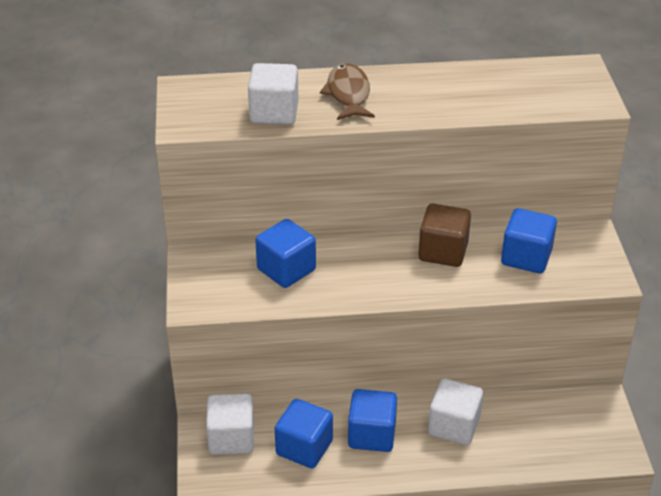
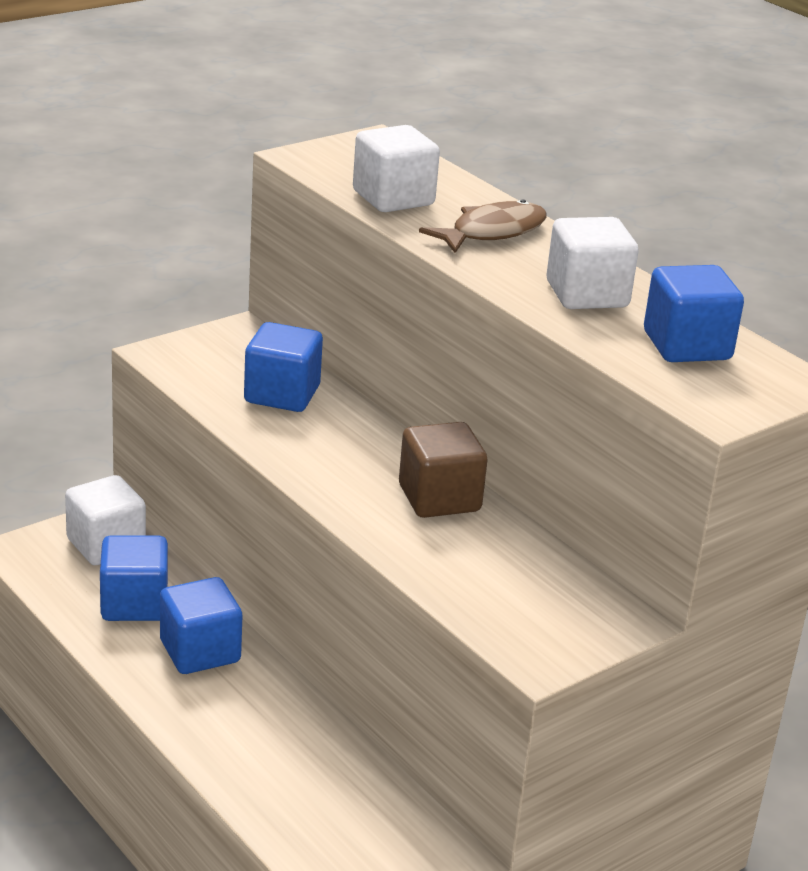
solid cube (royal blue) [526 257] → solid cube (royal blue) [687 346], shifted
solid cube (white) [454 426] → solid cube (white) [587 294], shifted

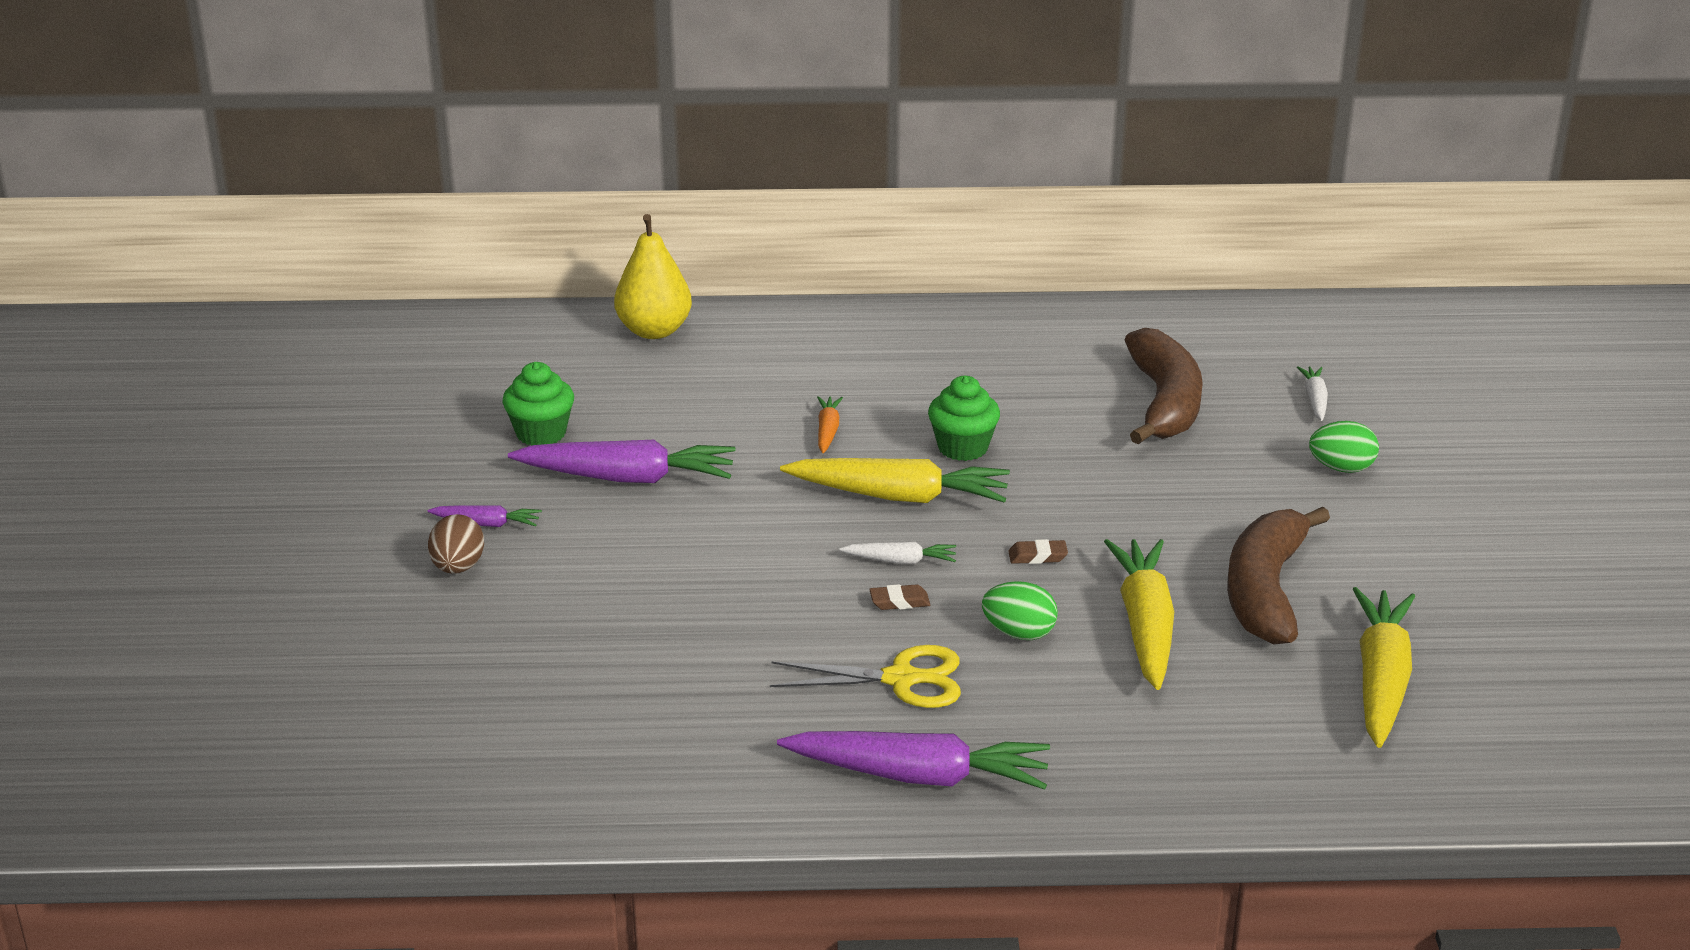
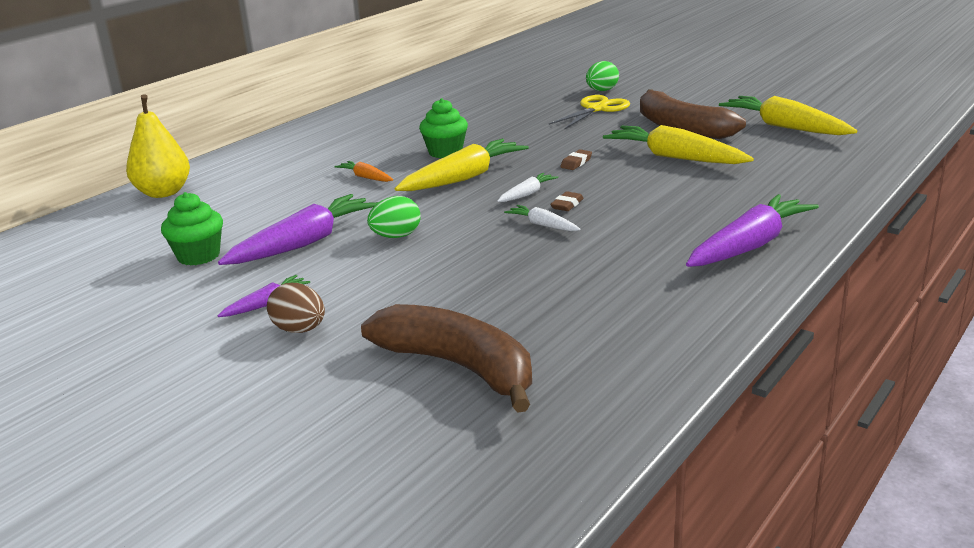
toy banana (dark brown) [1165 403] → toy banana (dark brown) [459 367], shifted
toy carrot (white) [1315 400] → toy carrot (white) [543 225], shifted
egg (green) [1019 633] → egg (green) [396 236], shifted
scissors (bright yellow) [900 679] → scissors (bright yellow) [596 109], shifted

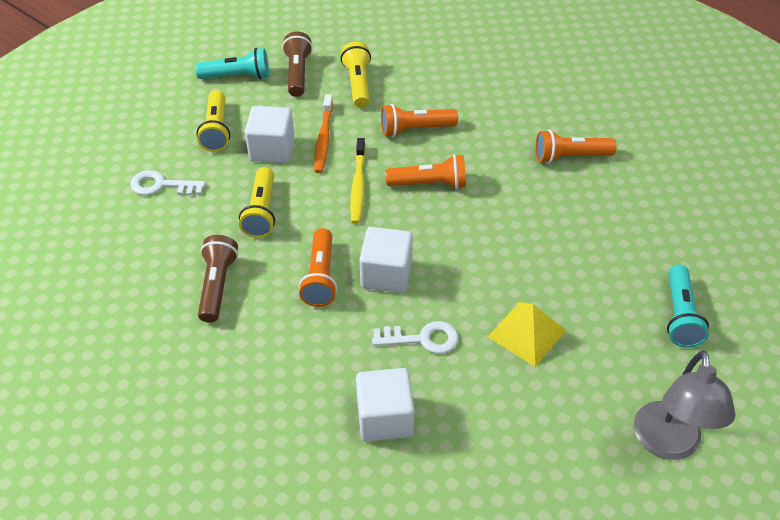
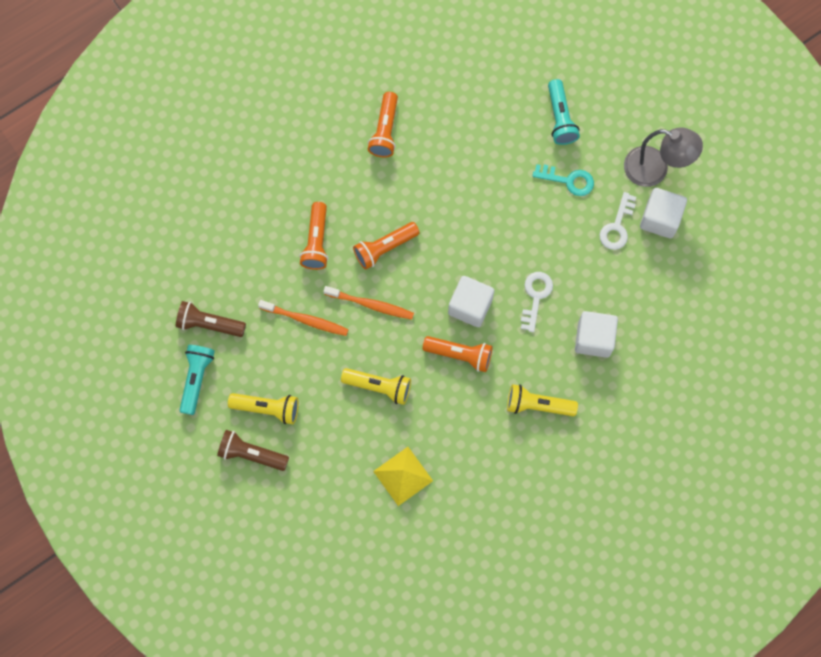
torch (bright yellow) [358 84] → torch (bright yellow) [537 405], shifted
solid cube (white) [272 149] → solid cube (white) [660 219], shifted
tooth brush (bright yellow) [358 186] → tooth brush (orange-coloured) [371 305]
torch (orange-coloured) [430 184] → torch (orange-coloured) [384 248], 135 degrees counterclockwise
door key (white) [161 185] → door key (white) [617 226], shifted
torch (dark brown) [217 285] → torch (dark brown) [251 454], shifted
torch (turquoise) [680 316] → torch (turquoise) [560 118], 60 degrees clockwise
solid pyramid (bright yellow) [527 333] → solid pyramid (bright yellow) [403 476], shifted
- → door key (turquoise) [568 180]

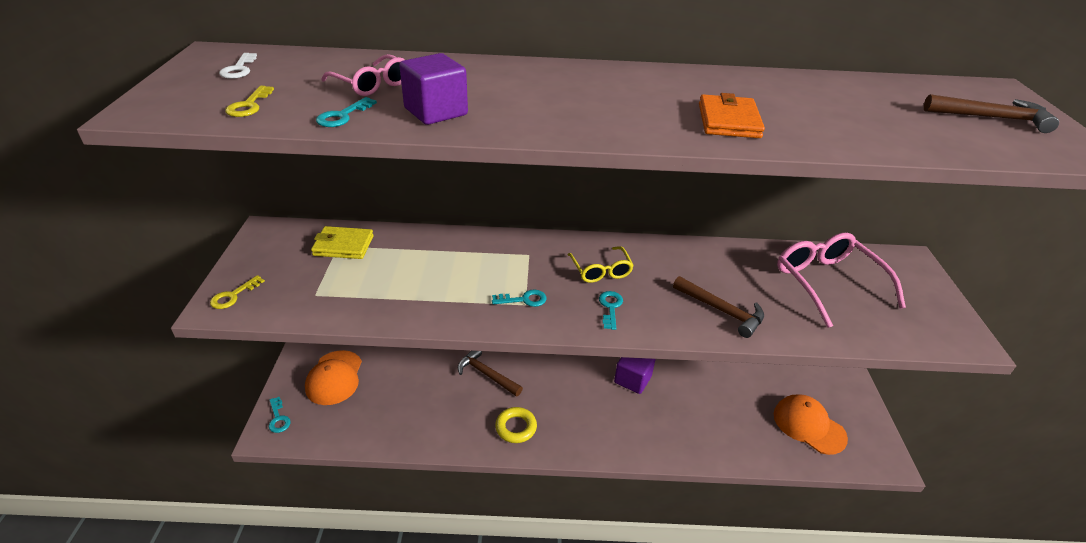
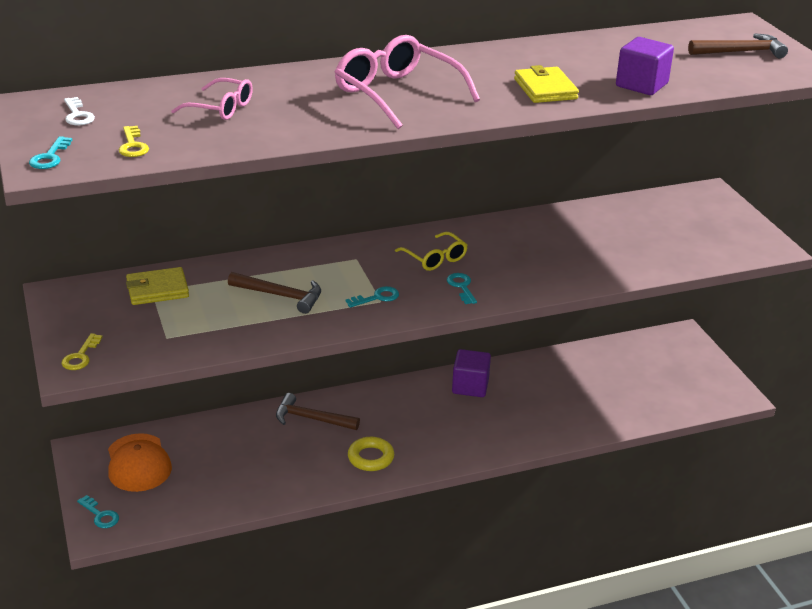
solid cube (royal purple) [436 112] → solid cube (royal purple) [641 85], shifted
wallet (orange-coloured) [728 121] → wallet (bright yellow) [545 89]
door key (turquoise) [343 116] → door key (turquoise) [50 157], shifted
glasses (pink) [827 283] → glasses (pink) [397 94], shifted
claw hammer (dark brown) [721 311] → claw hammer (dark brown) [280 296], shifted
peaked cap (orange-coloured) [809 426] → -

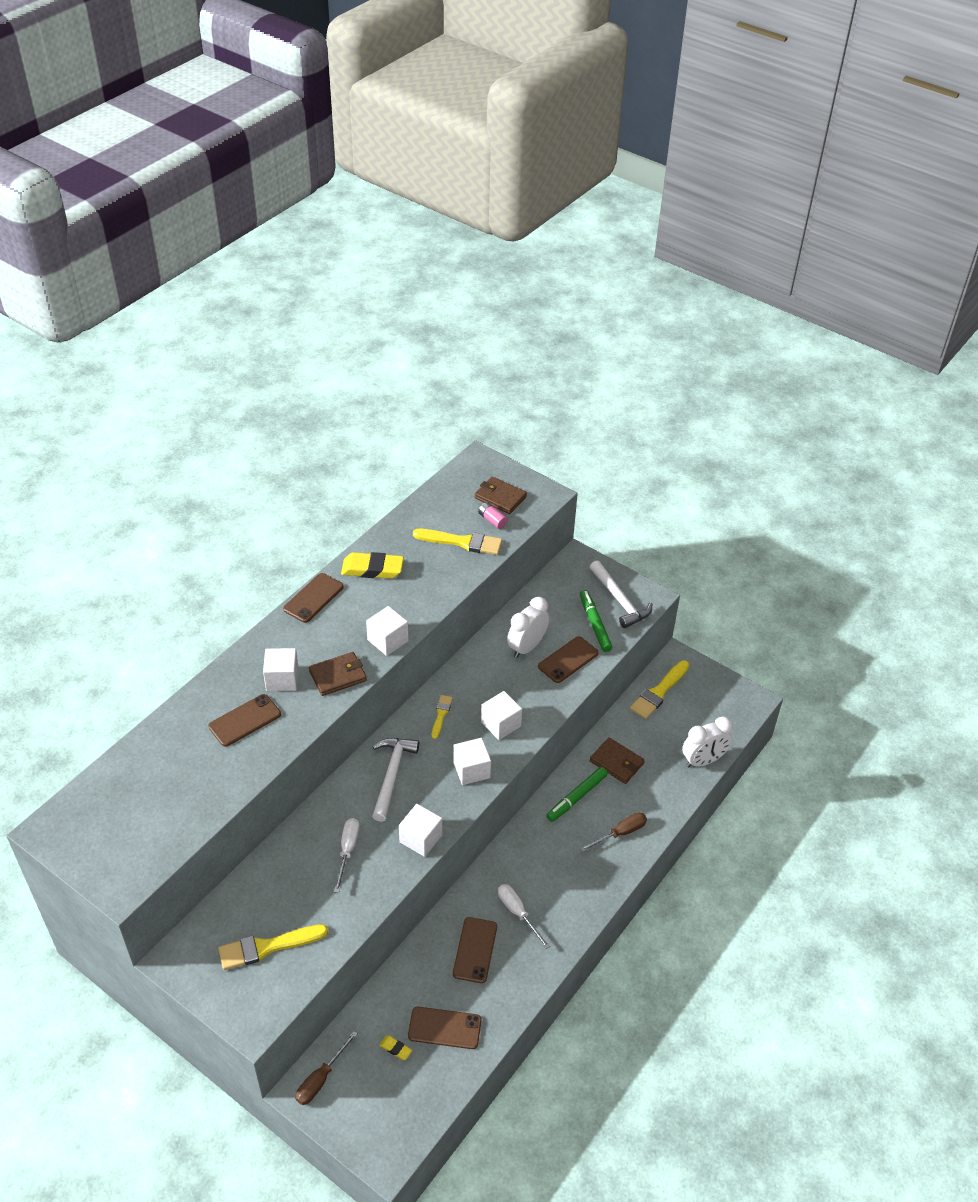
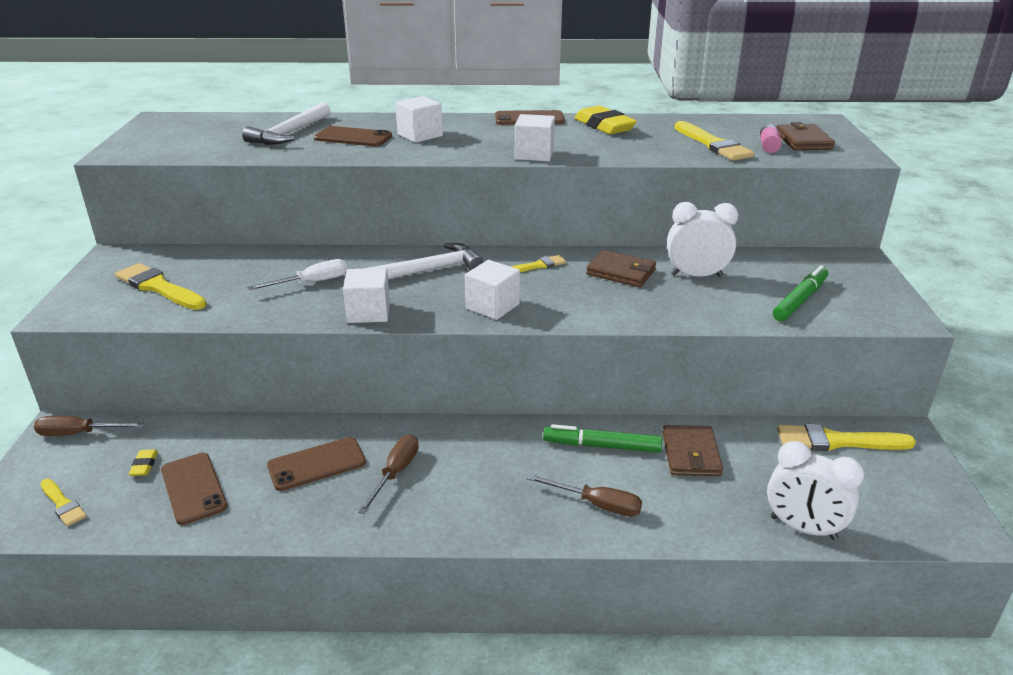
claw hammer (white) [620 601] → claw hammer (white) [289 133], shifted
smartphone (dark brown) [568 660] → -
wallet (dark brown) [338 676] → wallet (dark brown) [621 272], shifted
solid cube (white) [501 724] → -
screwdriver (white) [518 913] → screwdriver (dark brown) [395 473]
- → paint brush (bright yellow) [63 504]

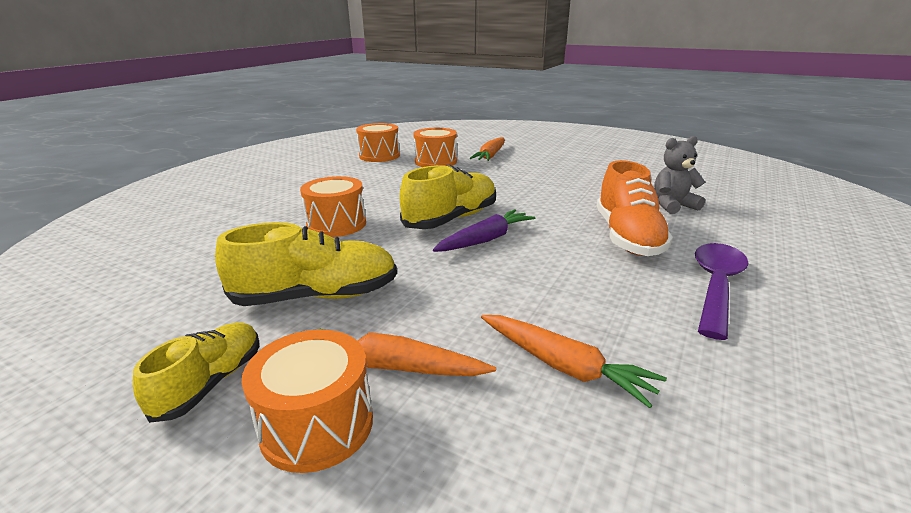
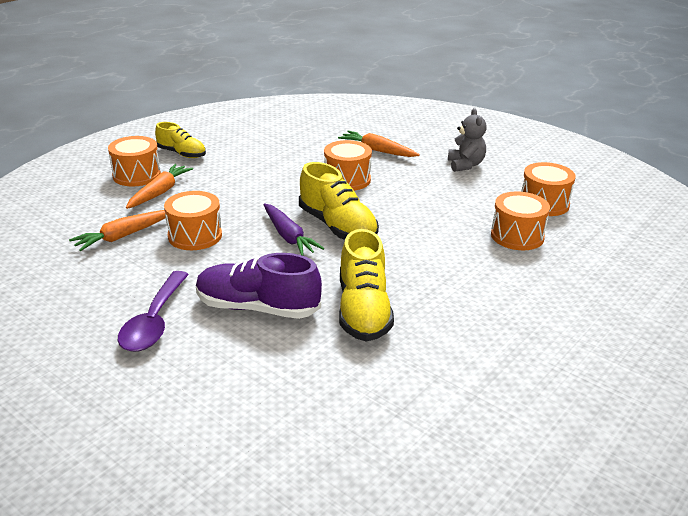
teddy (ash-grey) [672 205] → teddy (ash-grey) [465 165], shifted
toy carrot (orange-coloured) [490 155] → toy carrot (orange-coloured) [378 151], shifted
lace-up shoe (orange-coloured) [627 237] → lace-up shoe (royal purple) [257 308]
lace-up shoe (bright yellow) [316 296] → lace-up shoe (bright yellow) [363 310], shifted
teaspoon (royal purple) [716 286] → teaspoon (royal purple) [154 322], 60 degrees clockwise
- → snare drum (orange-coloured) [195 236]

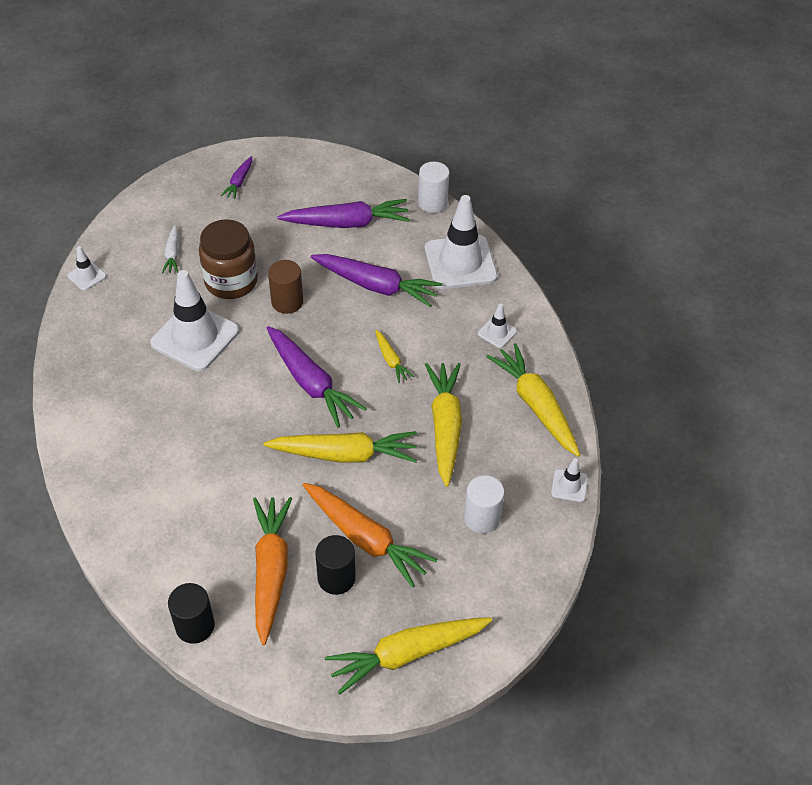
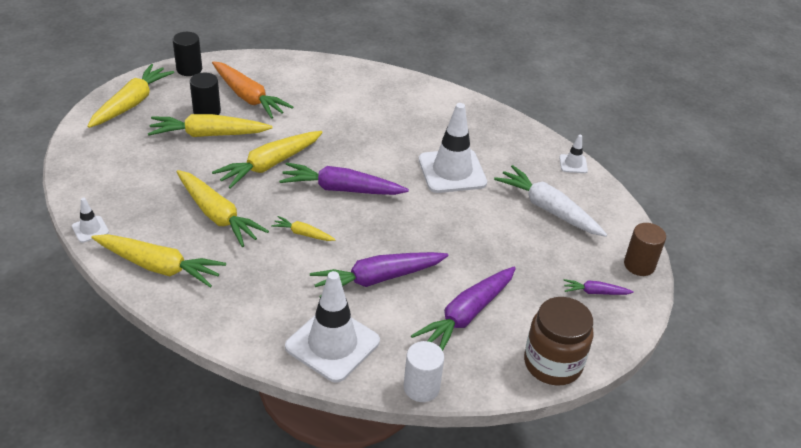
toy carrot (royal purple) [239 182] → toy carrot (royal purple) [595 292], 60 degrees counterclockwise
preserve jar (dark brown) [231 281] → preserve jar (dark brown) [552 364], shifted
toy carrot (white) [172 254] → toy carrot (white) [548 209], x2.02
cylinder (dark brown) [287 302] → cylinder (dark brown) [639 265], shifted
safety cone (white) [497 332] → -
cylinder (white) [482 518] → -
toy carrot (orange-coloured) [366 539] → toy carrot (bright yellow) [208 135]
cylinder (jet-black) [195 626] → cylinder (jet-black) [189 69], shifted

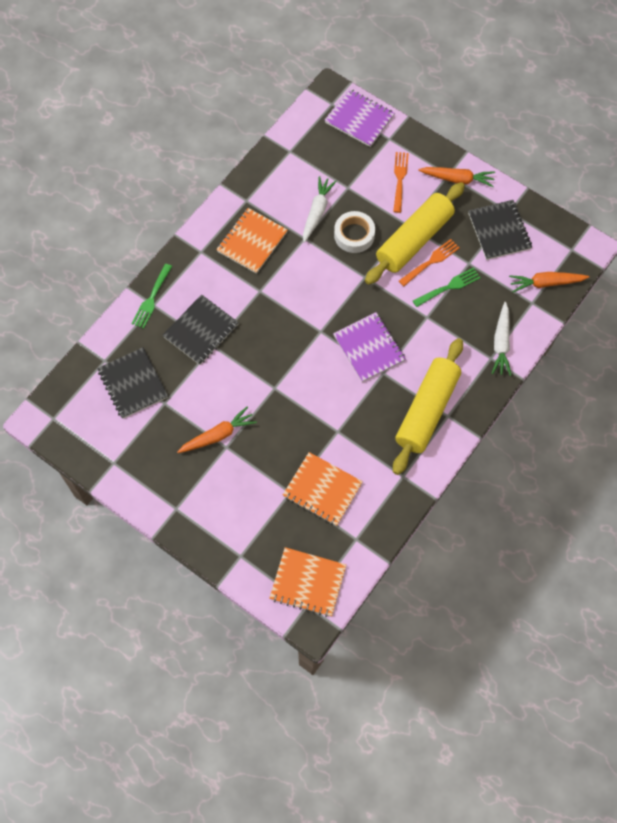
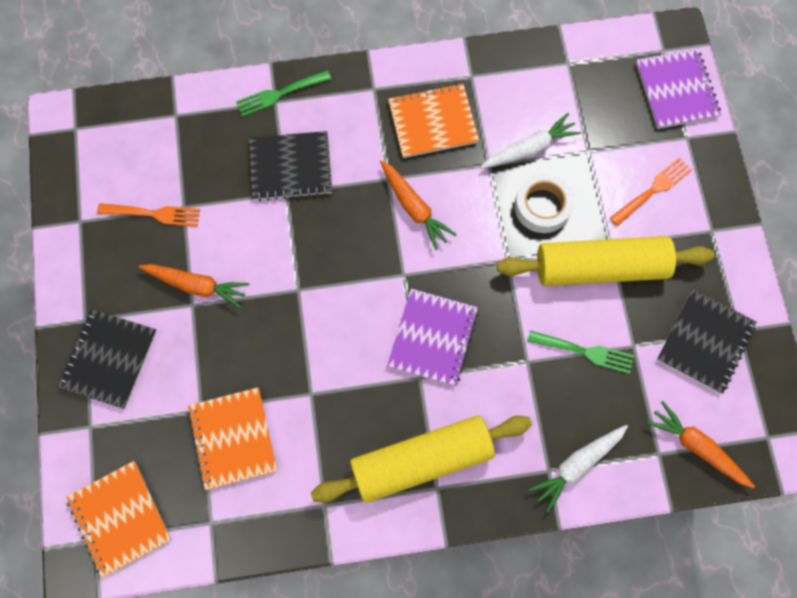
toy carrot (orange-coloured) [457 179] → toy carrot (orange-coloured) [414 208], shifted
table fork (orange-coloured) [431 261] → table fork (orange-coloured) [153 214], shifted
notebook (jet-black) [133 384] → notebook (jet-black) [109 359], shifted

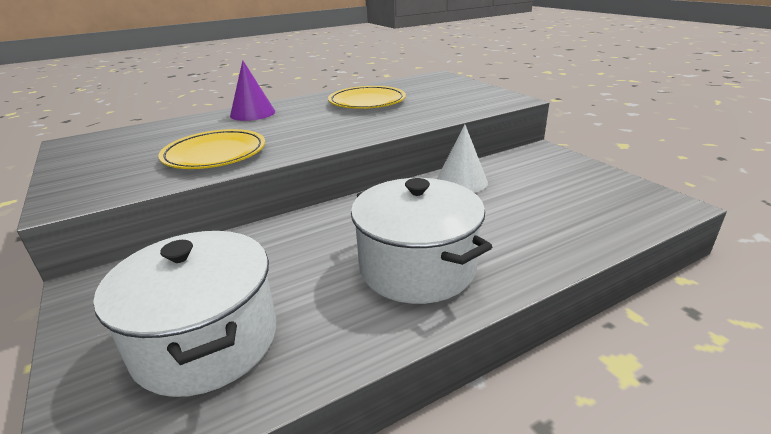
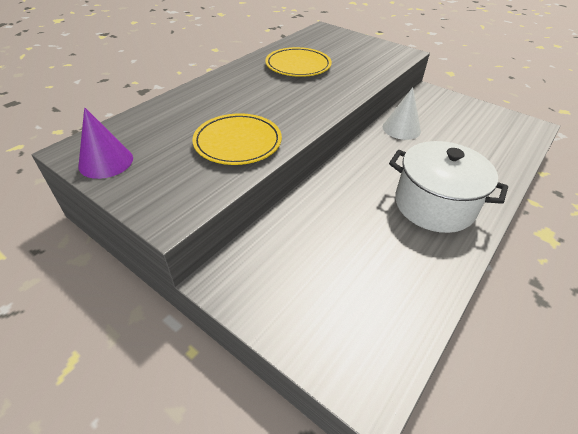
cone shape (royal purple) [252 113] → cone shape (royal purple) [106 162], shifted
pot (white) [206 341] → -

